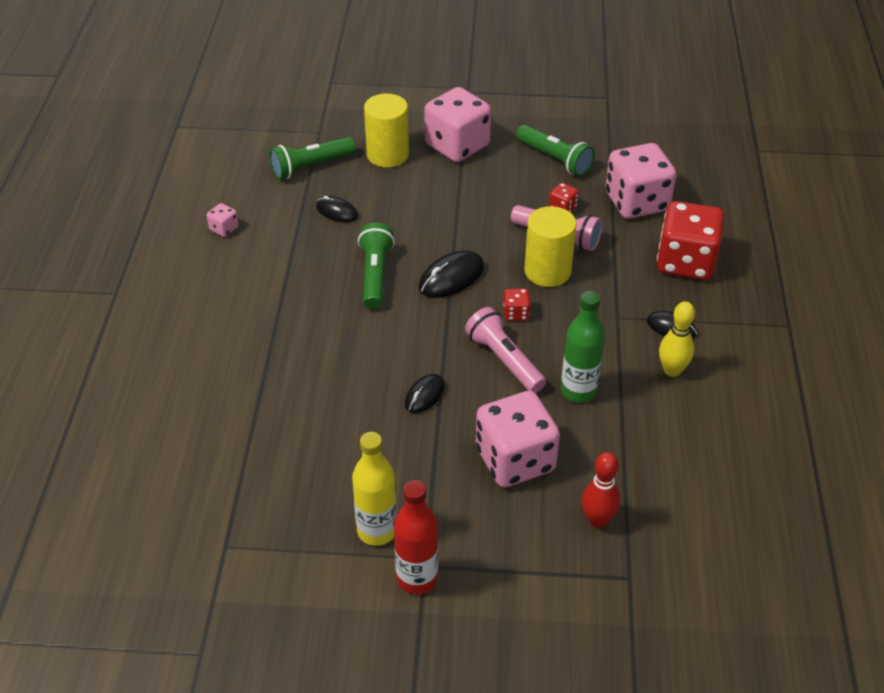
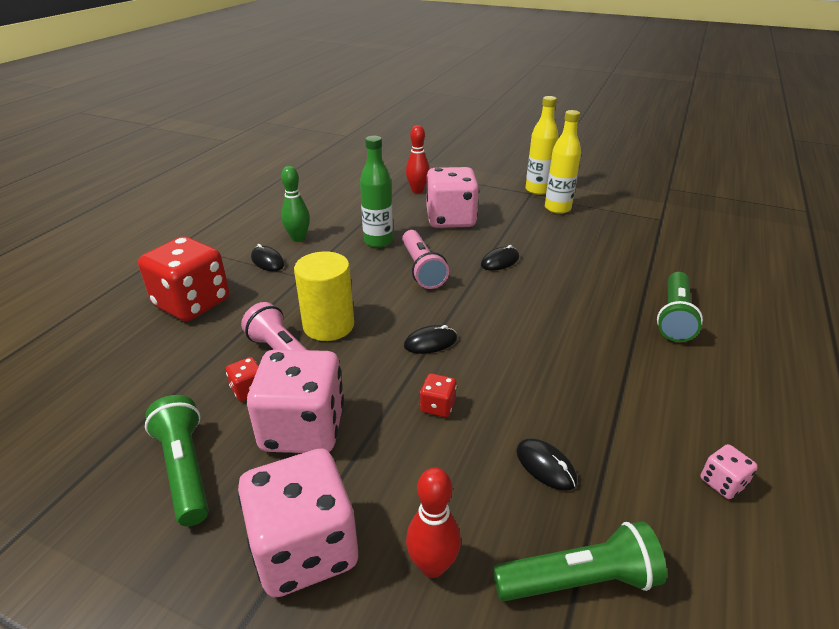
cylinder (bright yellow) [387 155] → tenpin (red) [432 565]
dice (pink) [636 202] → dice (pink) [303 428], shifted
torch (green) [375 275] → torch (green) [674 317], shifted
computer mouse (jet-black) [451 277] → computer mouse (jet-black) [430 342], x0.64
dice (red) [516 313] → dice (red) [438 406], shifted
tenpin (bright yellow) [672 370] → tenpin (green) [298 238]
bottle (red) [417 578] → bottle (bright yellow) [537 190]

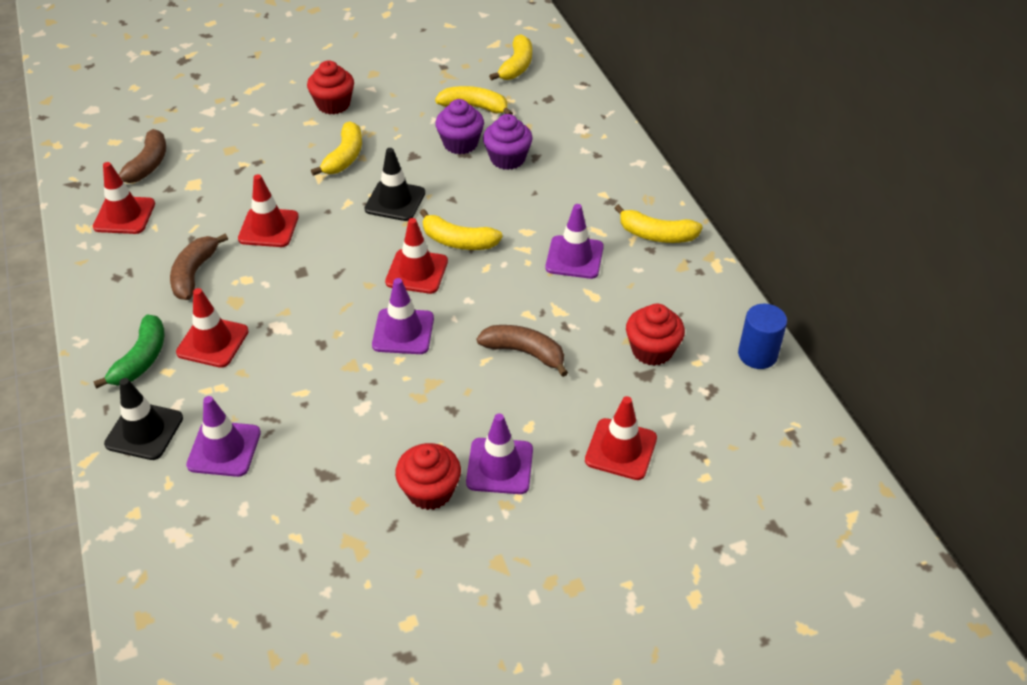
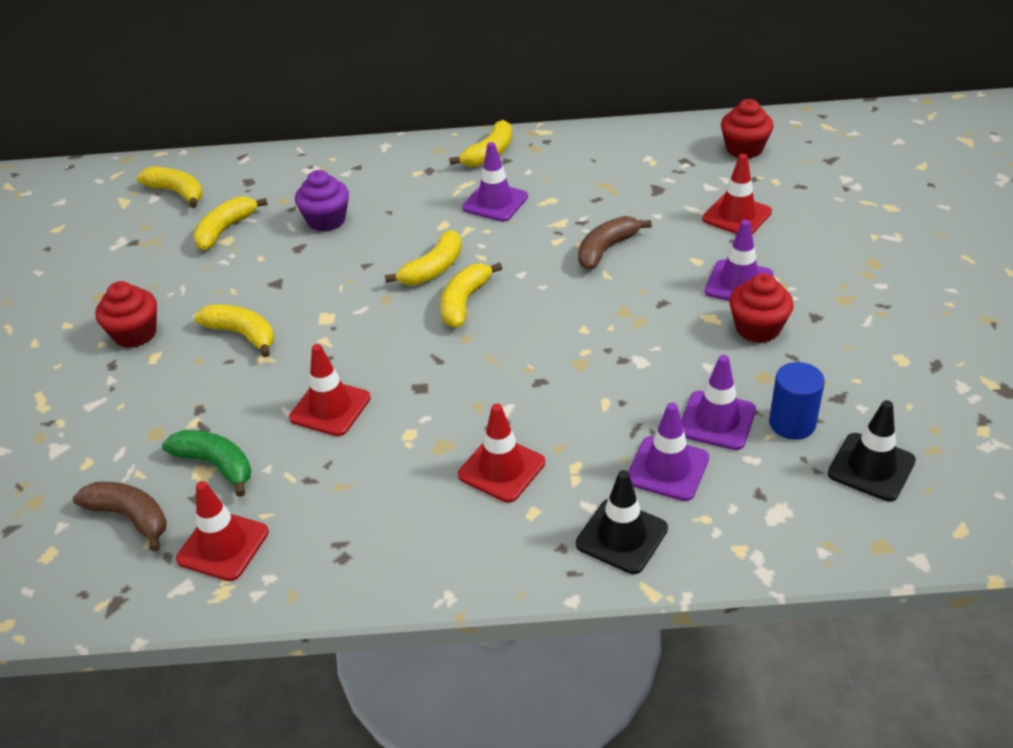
muffin (royal purple) [460 143] → -
safety cone (jet-black) [395 201] → safety cone (jet-black) [871 467], shifted
safety cone (red) [417 272] → toy banana (bright yellow) [464 302]
toy banana (dark brown) [194 273] → -
safety cone (royal purple) [403 332] → safety cone (royal purple) [717 421], shifted
muffin (red) [652 350] → muffin (red) [744 149], shifted
cylinder (royal blue) [757 354] → cylinder (royal blue) [792 423], shifted
toy banana (green) [141 359] → toy banana (green) [216 465], shifted

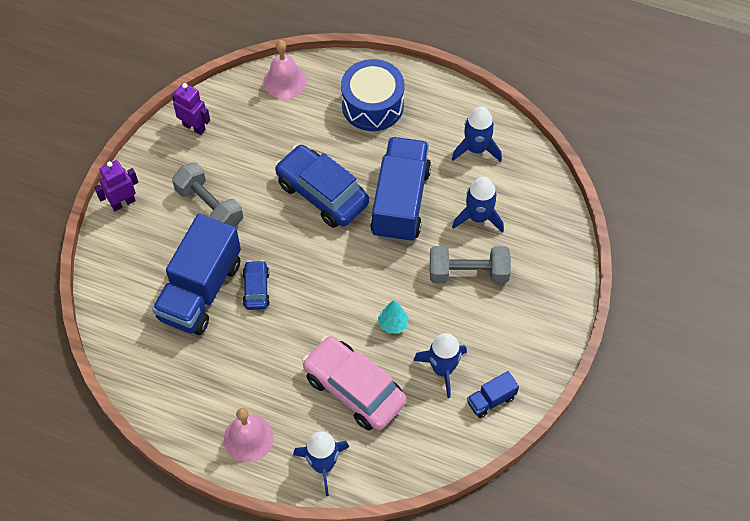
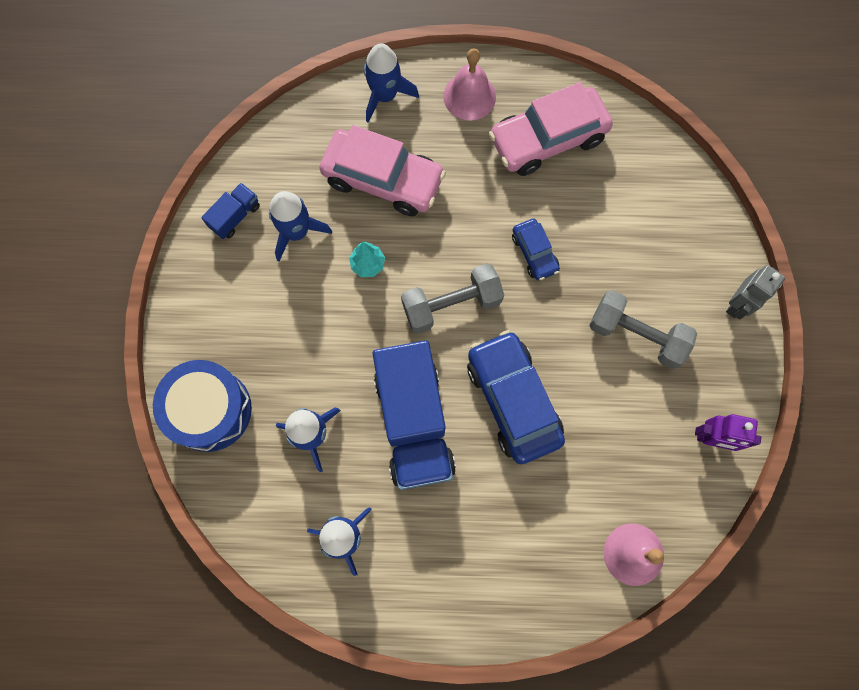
snare drum (royal blue) [372 105] → snare drum (royal blue) [210 410], shifted
automobile (royal blue) [322 193] → automobile (royal blue) [513 400], 135 degrees counterclockwise
toy robot (royal purple) [123 203] → toy robot (ash-grey) [738 304]
toy truck (royal blue) [201 291] → -
free weight (ash-grey) [468 273] → free weight (ash-grey) [451 304], shifted
- → automobile (pink) [547 139]

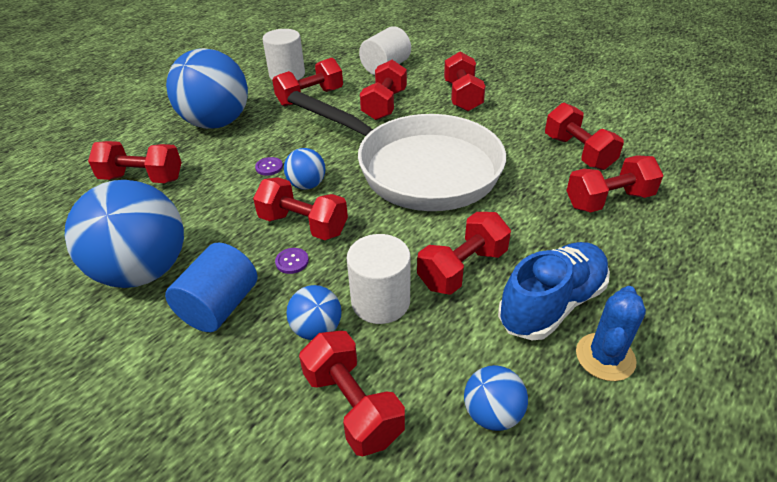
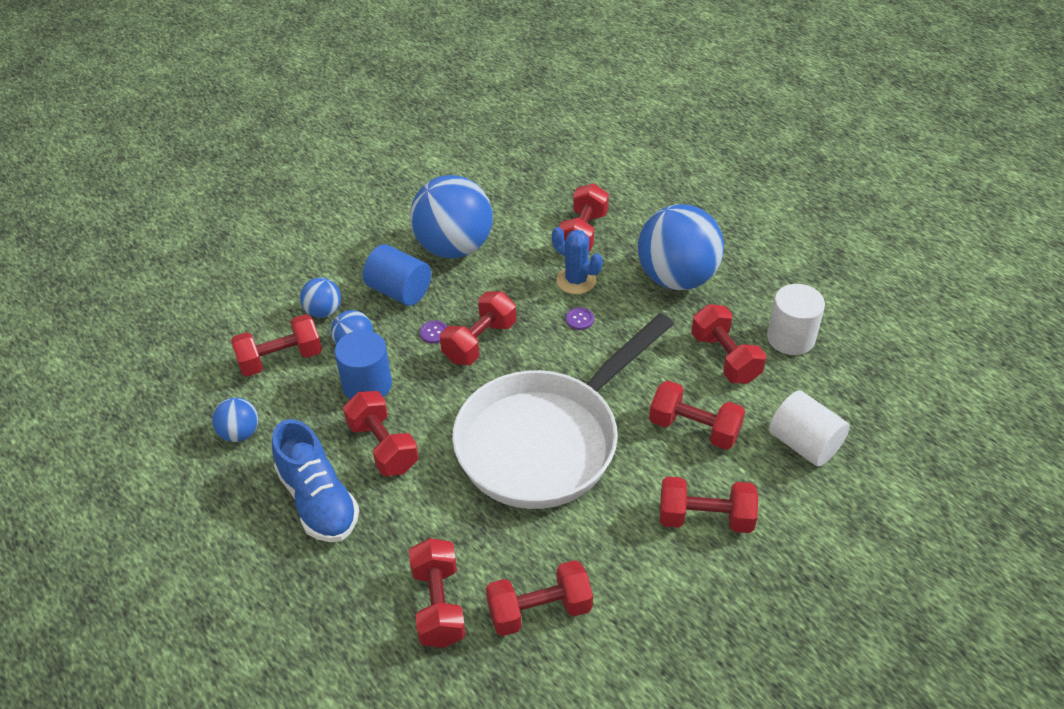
ball (royal blue) [307 185] → ball (royal blue) [323 311], shifted
cylinder (white) [380 301] → cylinder (royal blue) [367 385]
saguaro cactus (royal blue) [605 357] → saguaro cactus (royal blue) [576 280], shifted

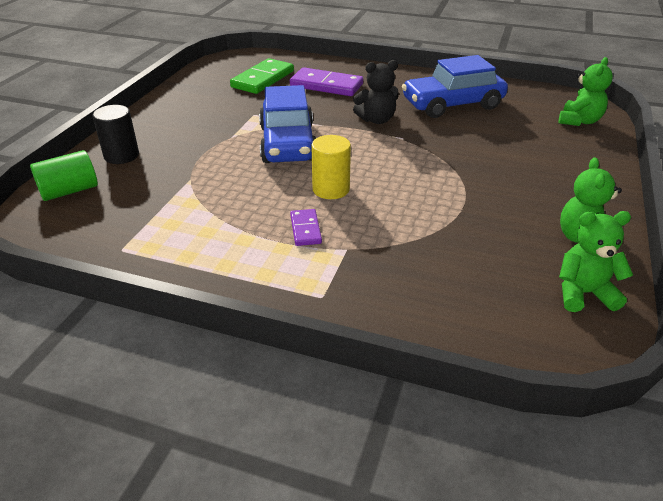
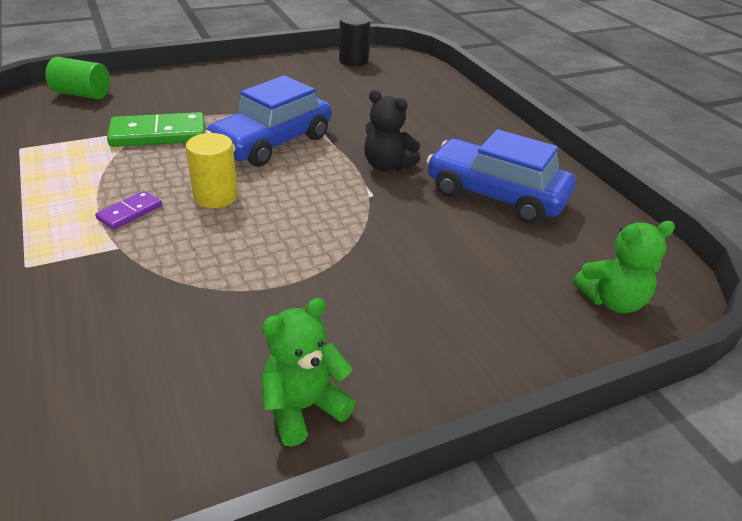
domino (green) [263 79] → domino (green) [158 134], shifted
domino (royal purple) [326 85] → -
cylinder (jet-black) [121 156] → cylinder (jet-black) [353 61], shifted
teddy (green) [583 293] → -

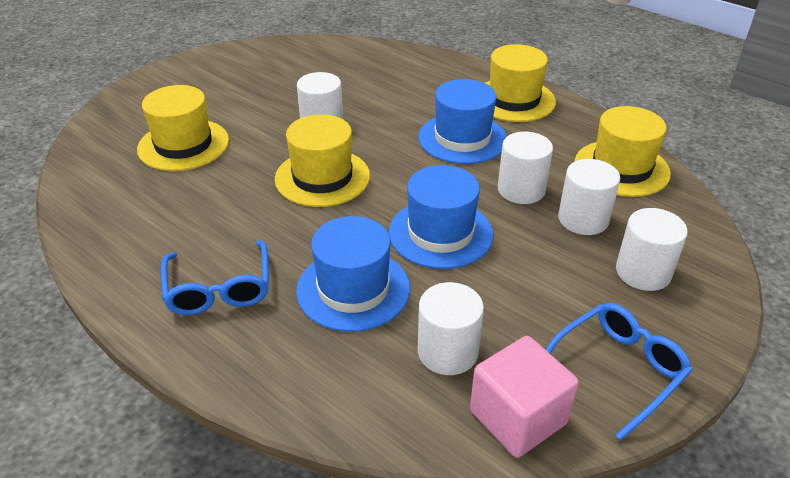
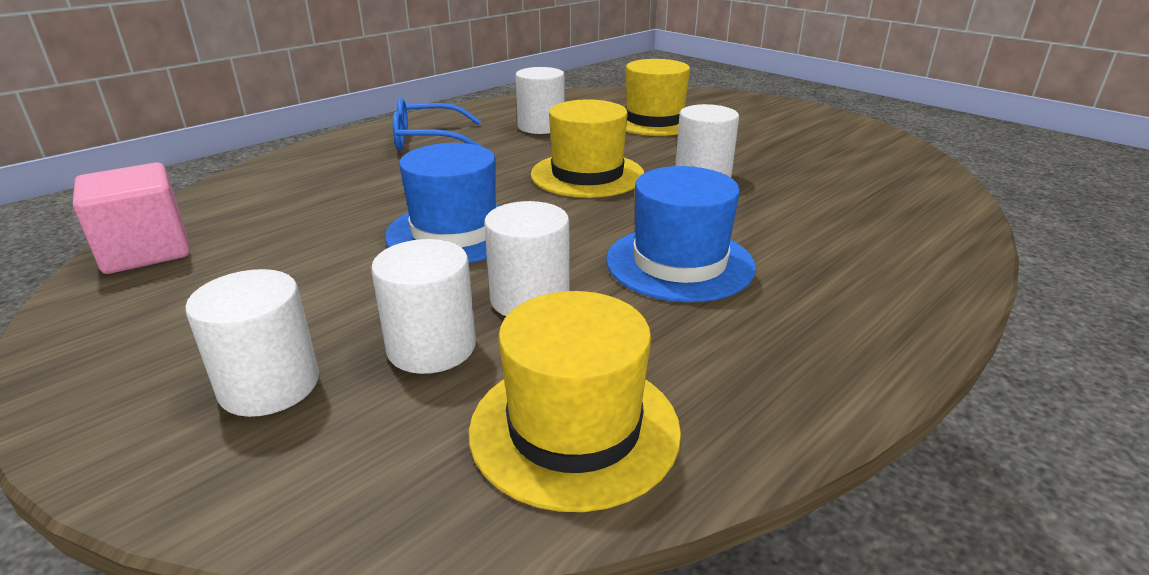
top hat (bright yellow) [514 100] → -
top hat (royal blue) [353 289] → -
cylinder (white) [447 352] → cylinder (white) [541 127], shifted
glasses (royal blue) [617 370] → -

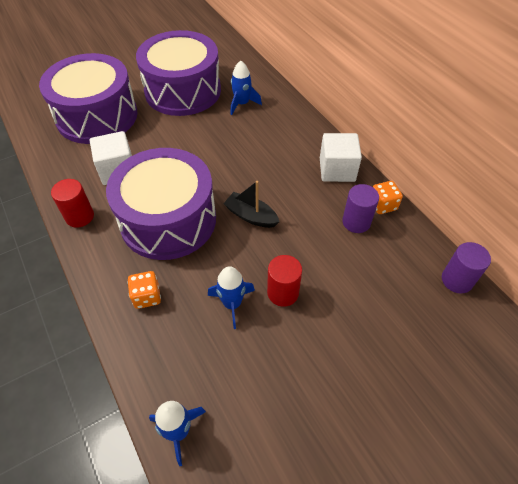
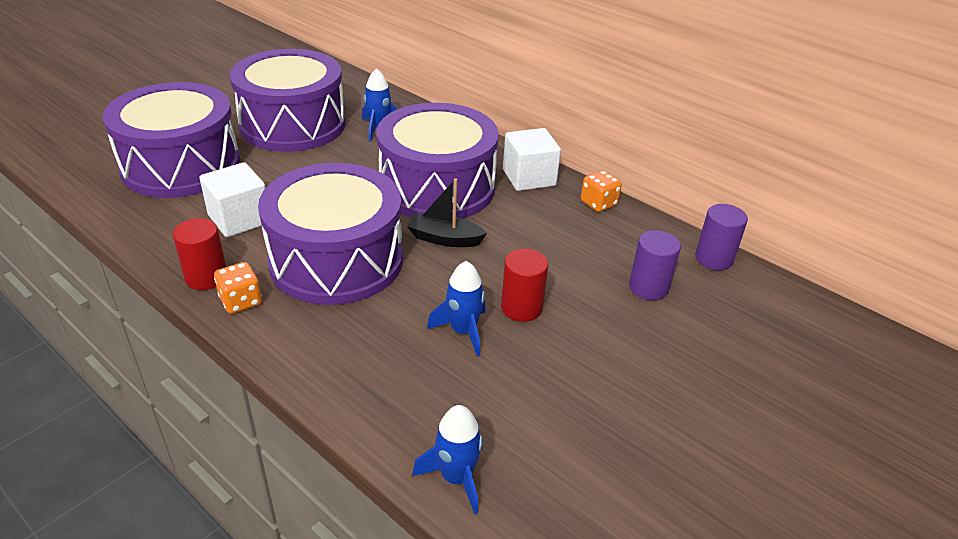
cylinder (royal purple) [356 222] → cylinder (royal purple) [648 287], shifted
dice (orange-coloured) [147 296] → dice (orange-coloured) [241 301], shifted
- → snare drum (royal purple) [437 187]

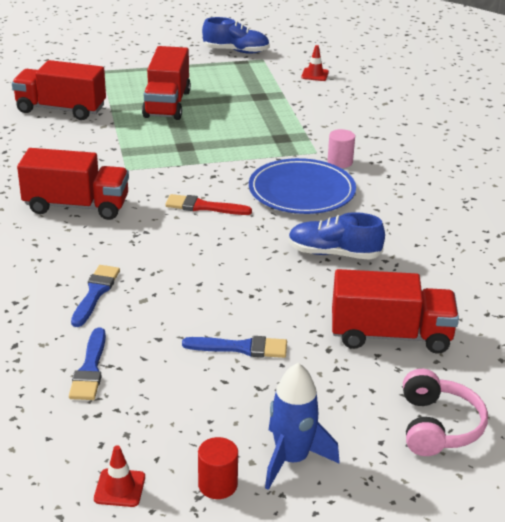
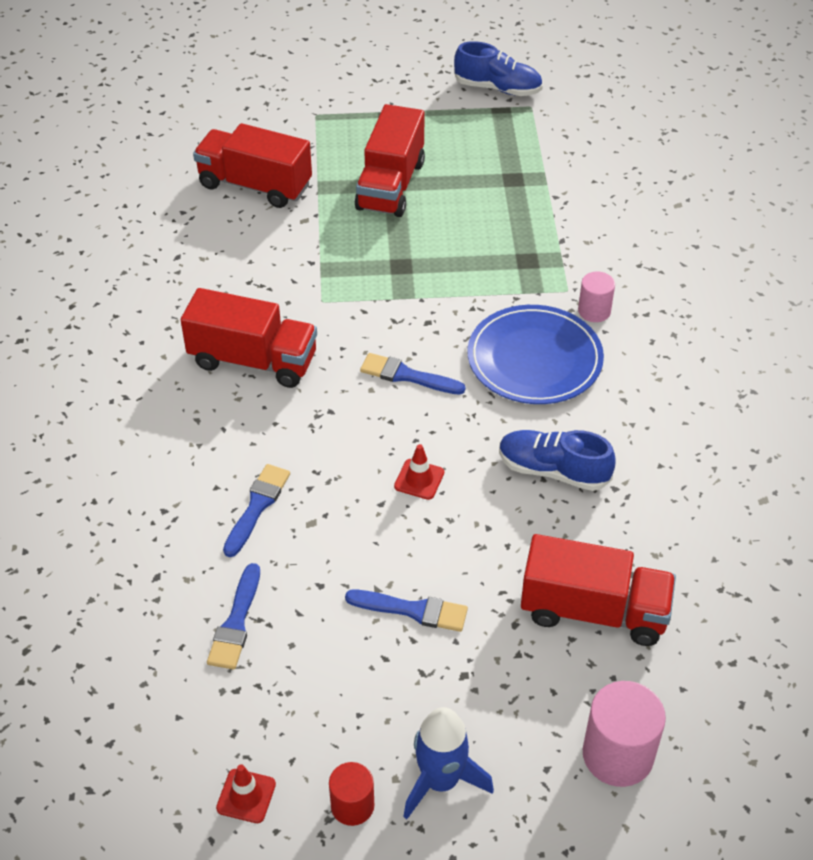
safety cone (red) [315 75] → safety cone (red) [419 479], shifted
paint brush (red) [203 207] → paint brush (royal blue) [407 376]
headset (pink) [438 426] → cylinder (pink) [618 754]

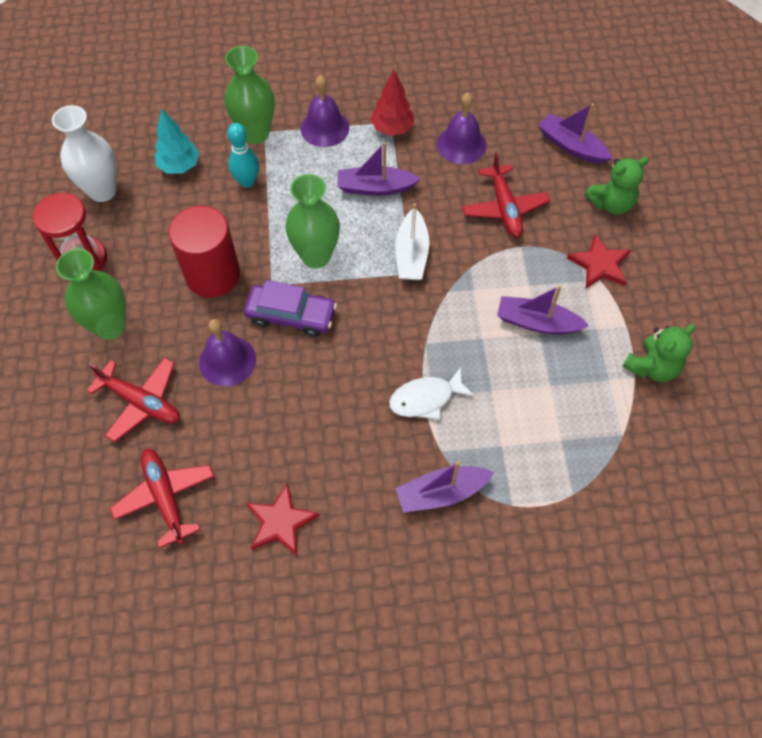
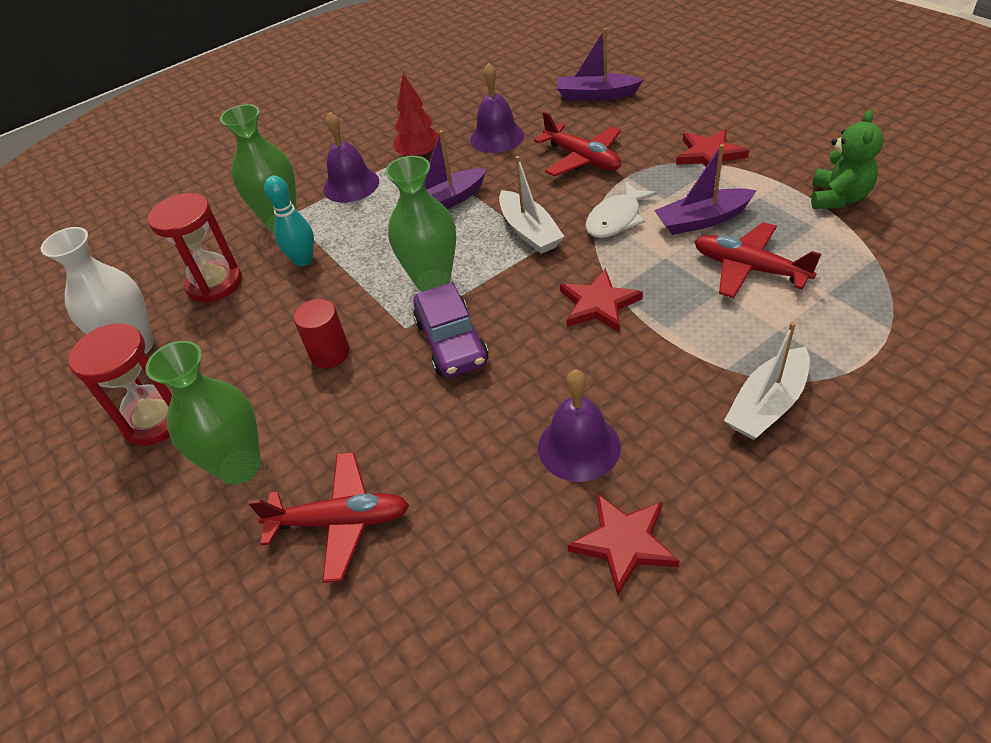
fir tree (turquoise) [179 166] → sand timer (red) [215 284]
teddy (green) [611 203] → -
cylinder (red) [213 275] → cylinder (red) [330 353], x0.56
automobile (royal purple) [291 315] → automobile (royal purple) [451 342], 90 degrees clockwise
hand bell (royal purple) [227 360] → hand bell (royal purple) [579 446], shifted
toy fish (white) [426 398] → toy fish (white) [616 219], shifted
plane (red) [165 497] → plane (red) [749 268], shifted
sailboat (royal purple) [441 493] → sailboat (white) [767 404]
- → five-pointed star (red) [598 304]

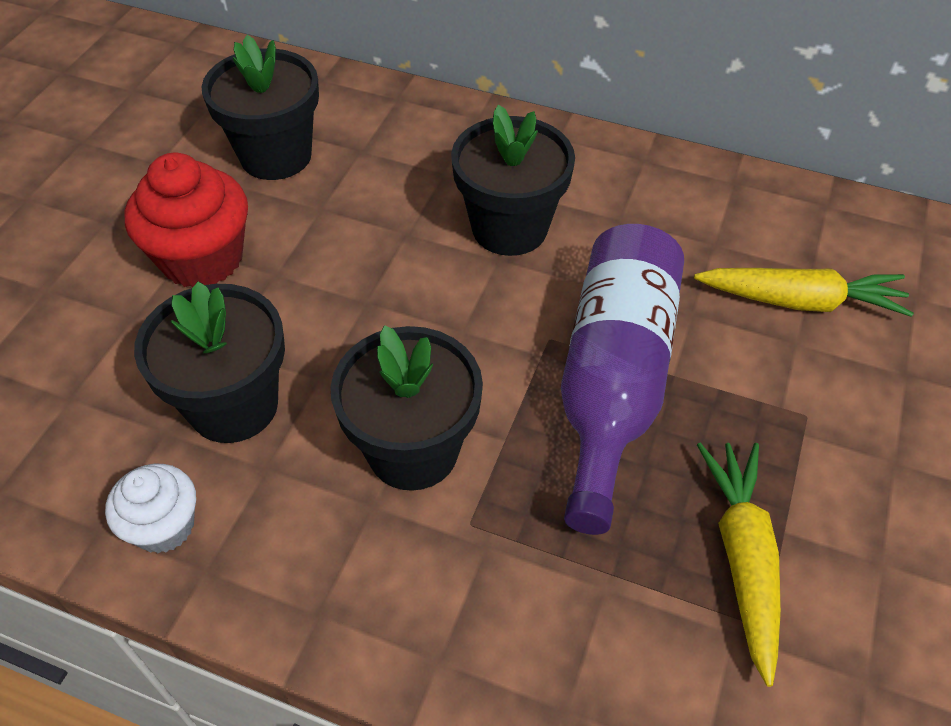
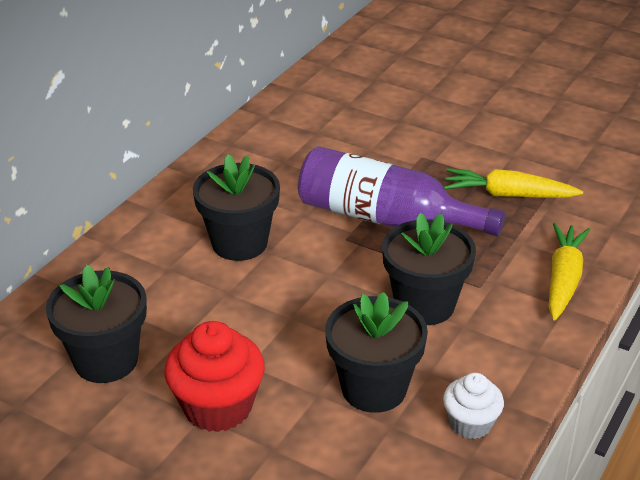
toy carrot (bright yellow) [799 301] → toy carrot (bright yellow) [563 279], shifted

